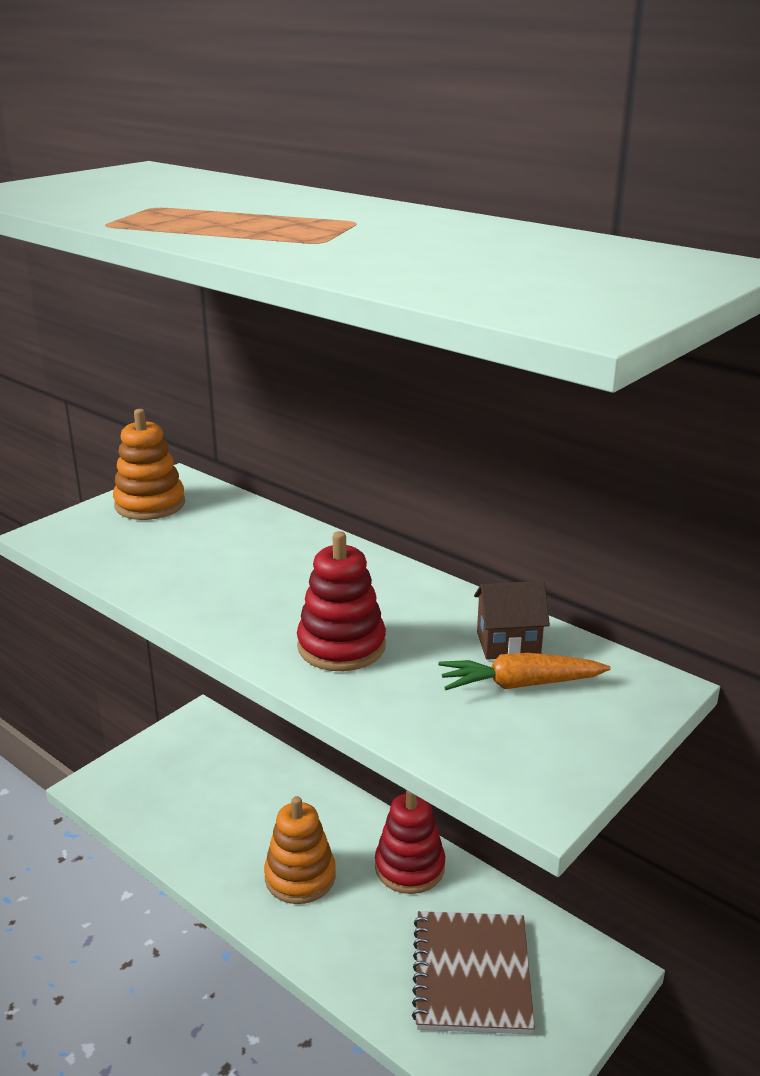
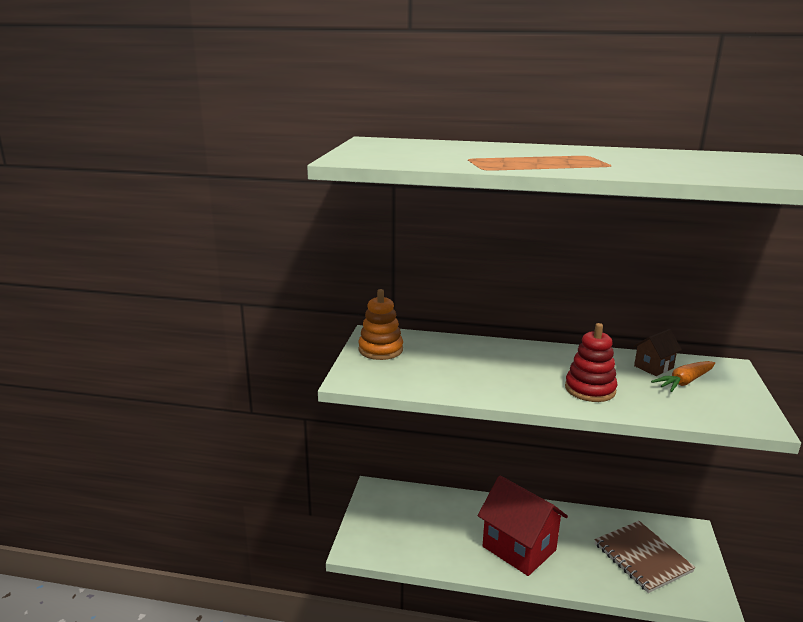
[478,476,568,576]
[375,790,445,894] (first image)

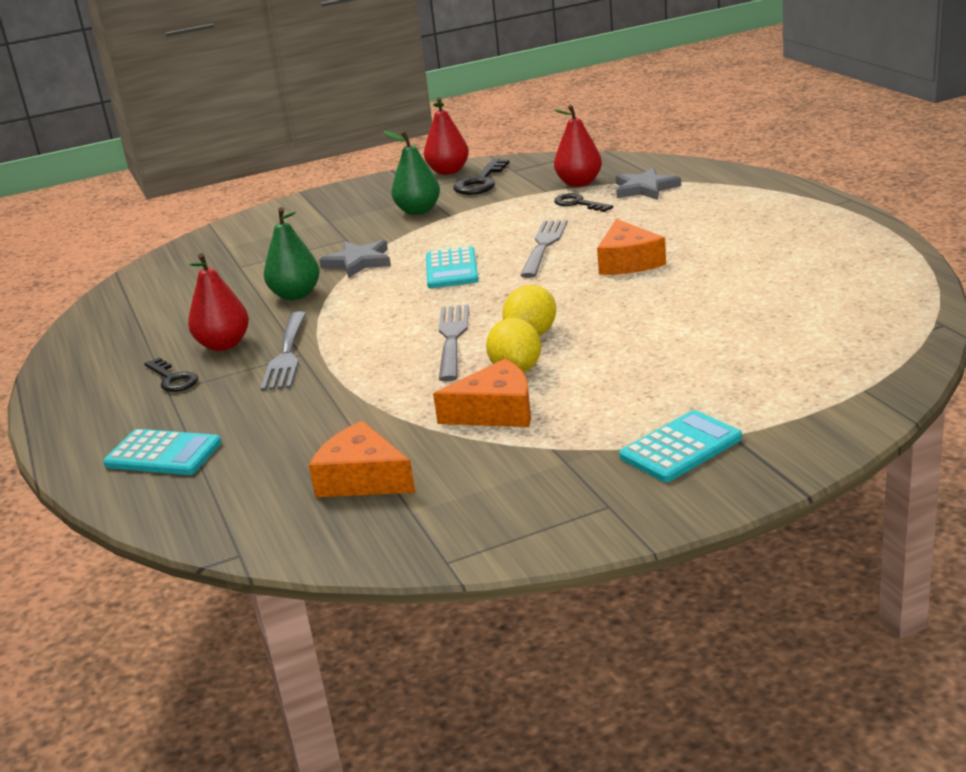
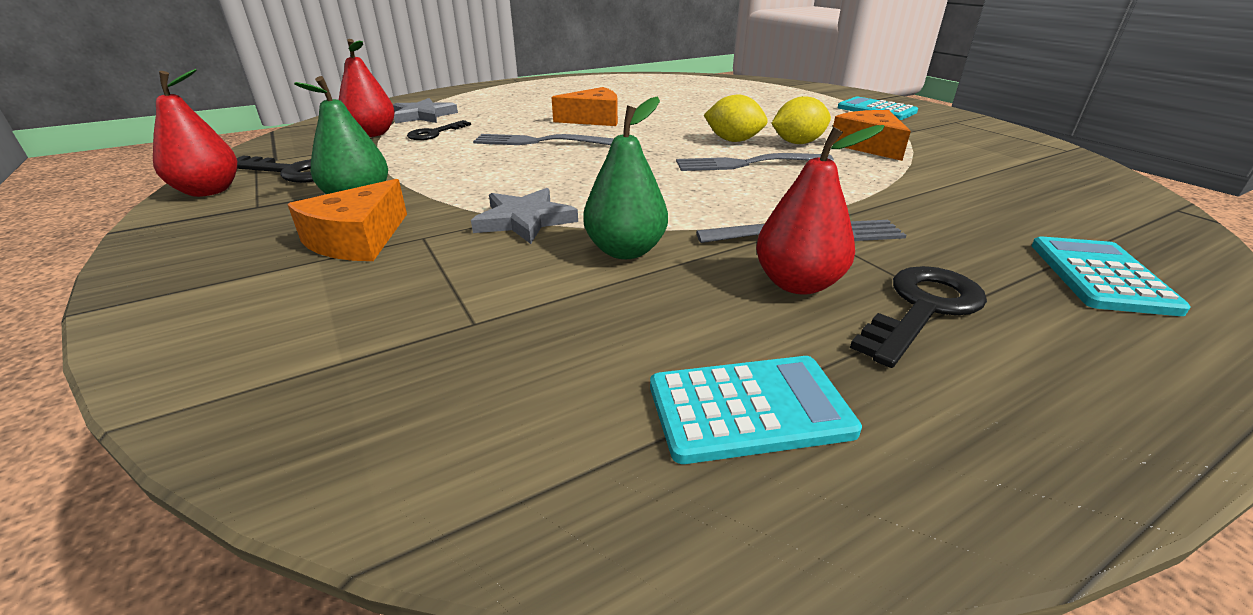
[287,179,407,261]
[650,356,862,464]
[850,266,987,368]

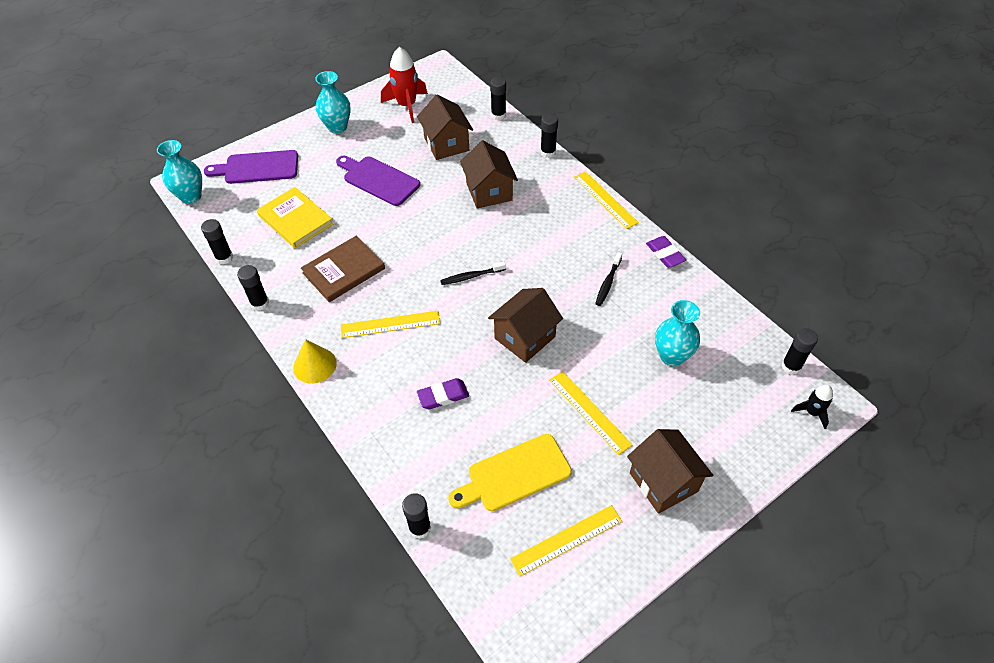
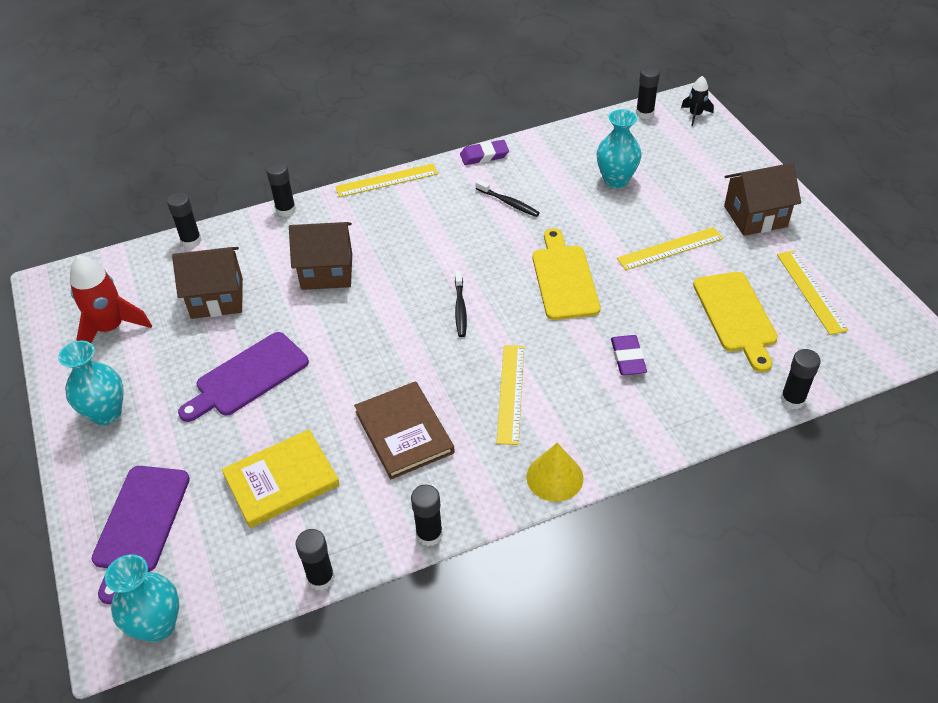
[532,228,600,320]

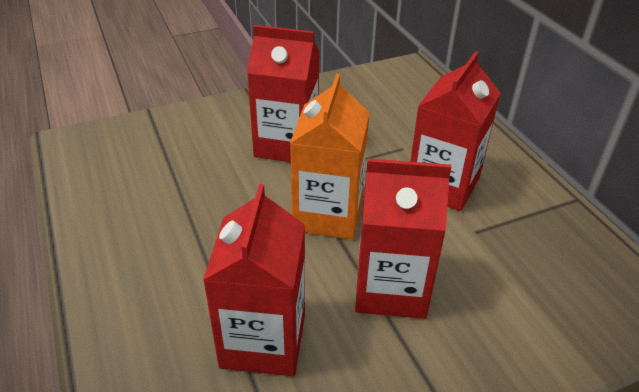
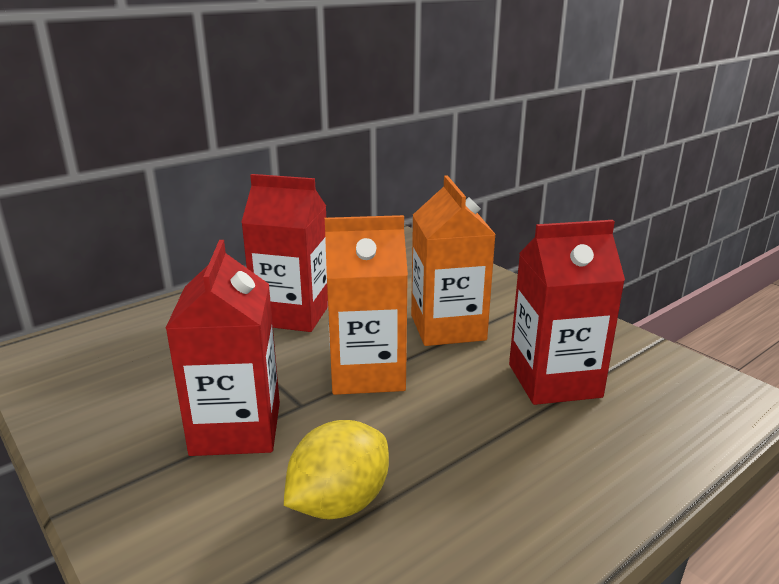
[284,420,389,519]
[411,175,496,346]

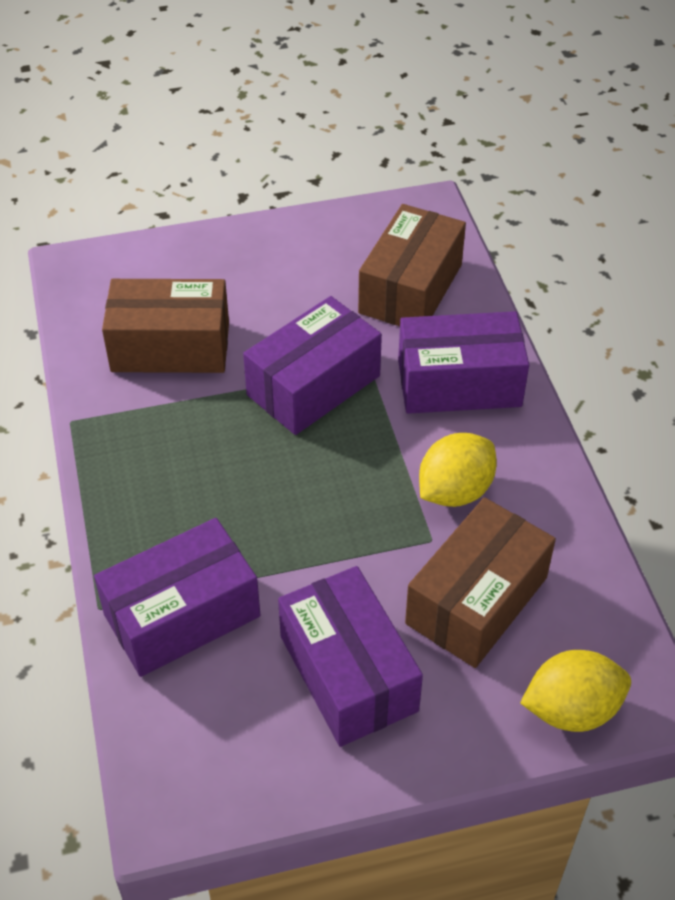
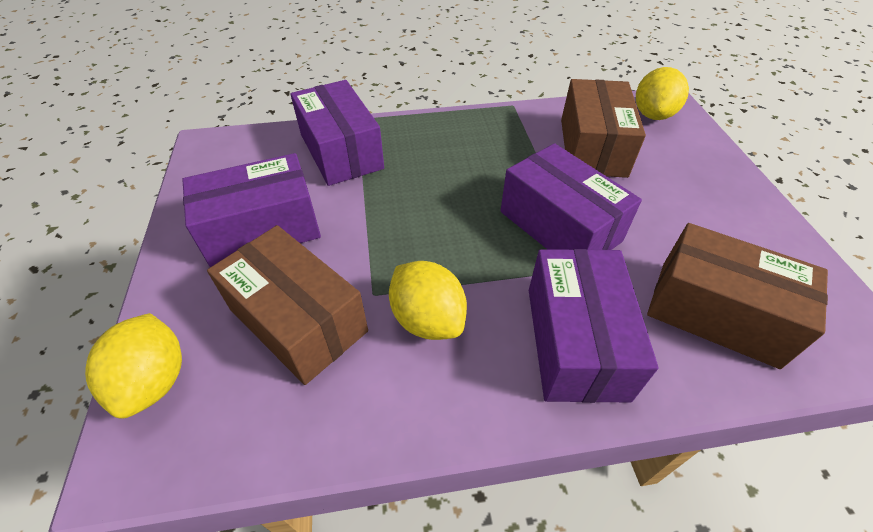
[636,67,689,120]

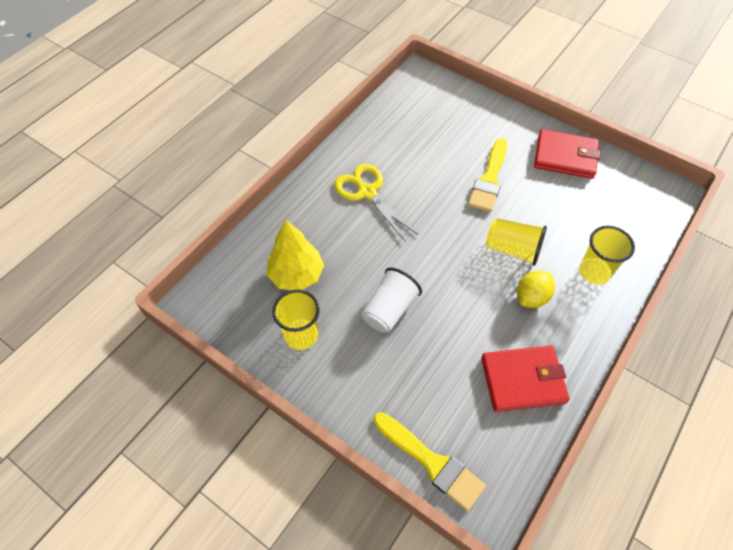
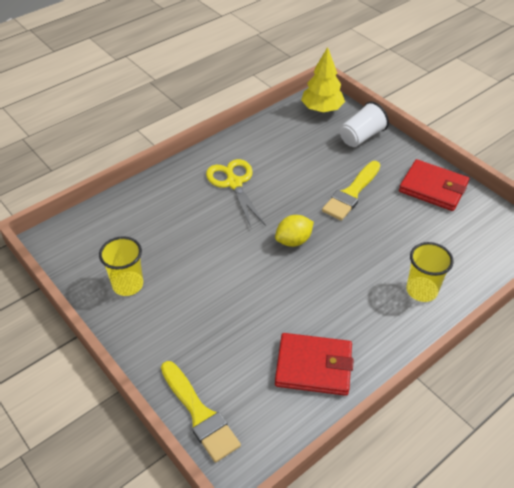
[275,215,314,247]
[301,47,345,112]
[340,101,389,147]
[486,218,547,266] (first image)

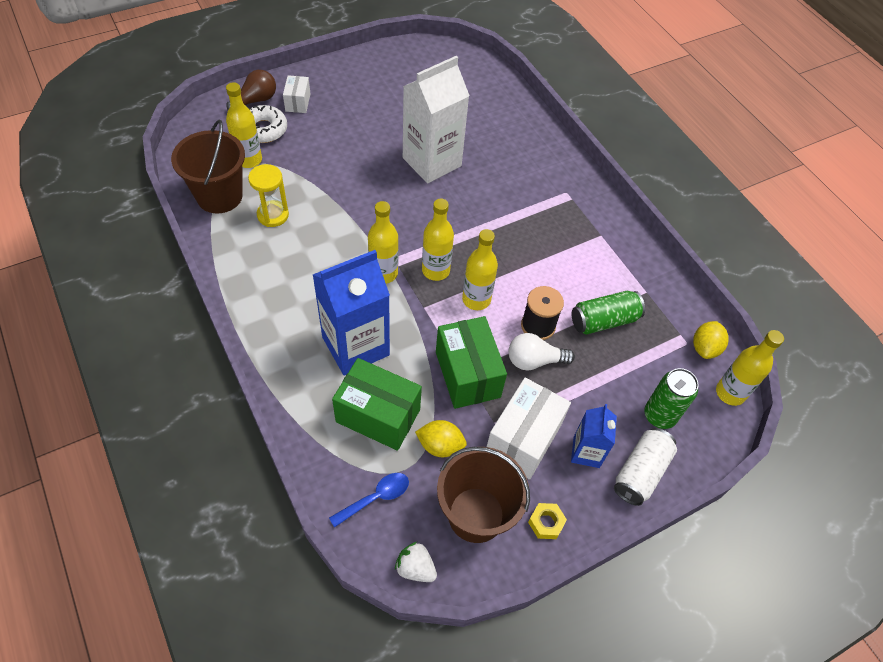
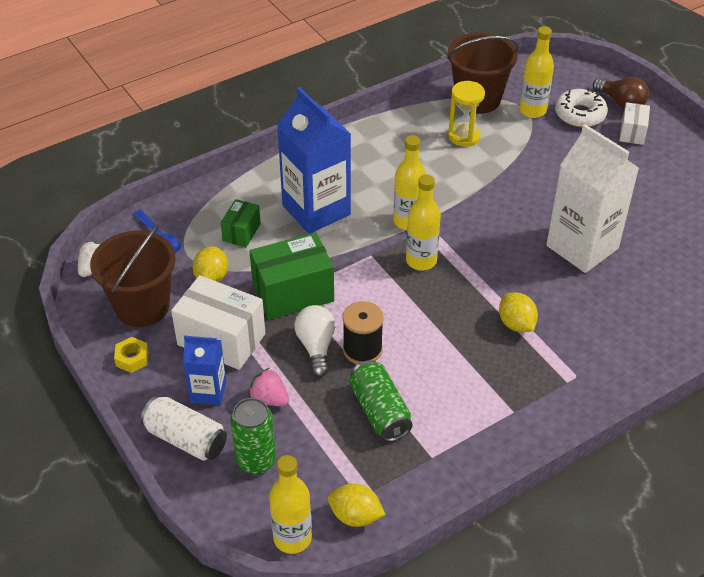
[221,199,261,247]
[249,368,289,406]
[499,292,538,332]
[619,102,650,145]
[462,229,498,310] (first image)

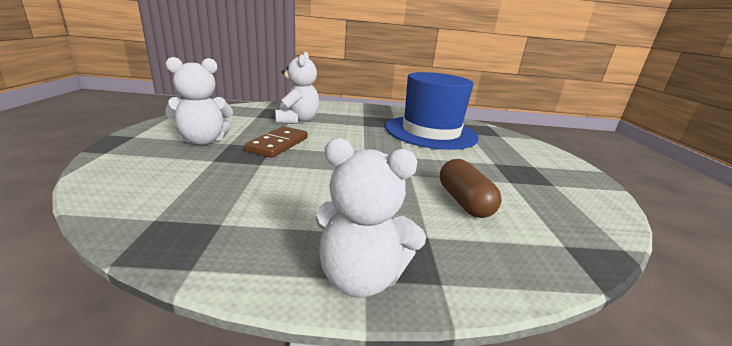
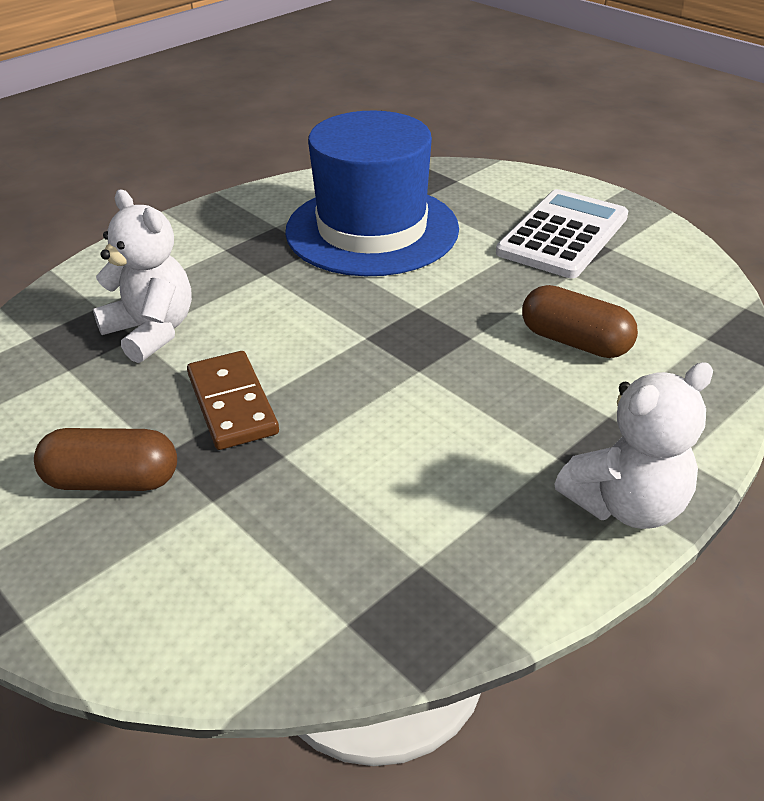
[34,428,177,491]
[496,189,628,278]

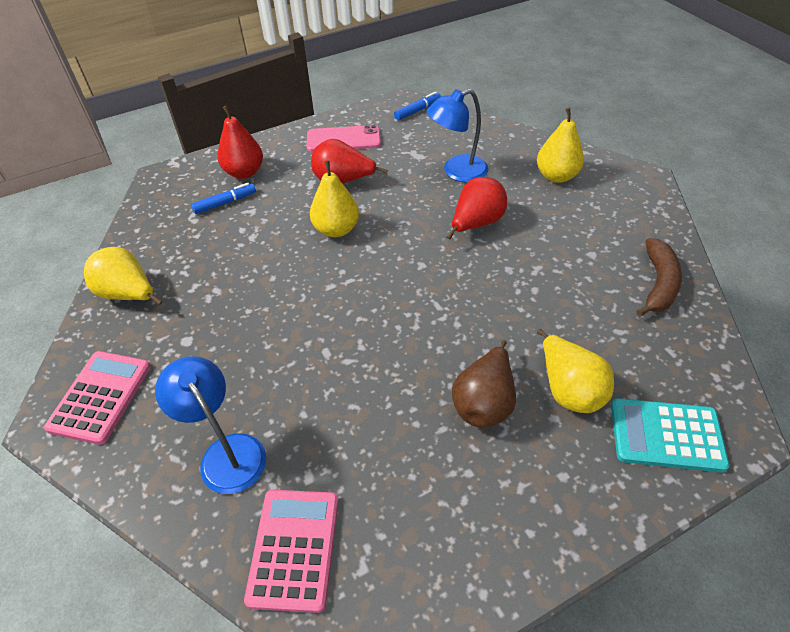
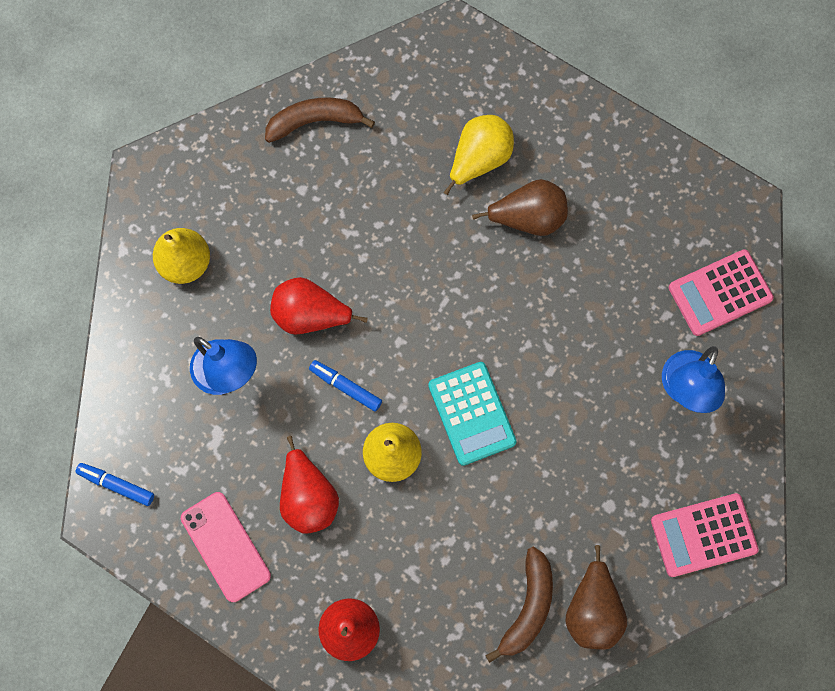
[309,360,382,412]
[428,362,517,466]
[485,546,553,663]
[565,545,627,649]

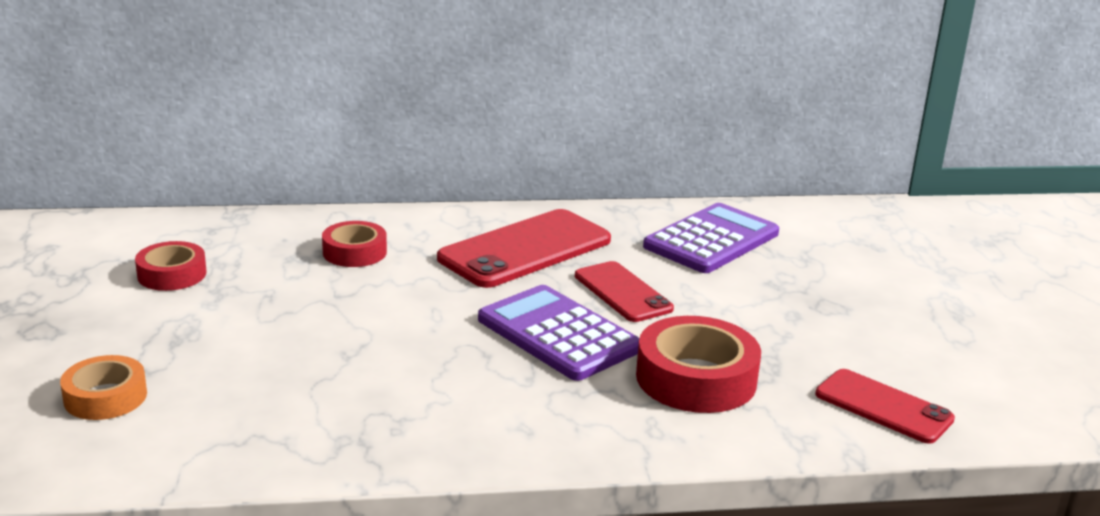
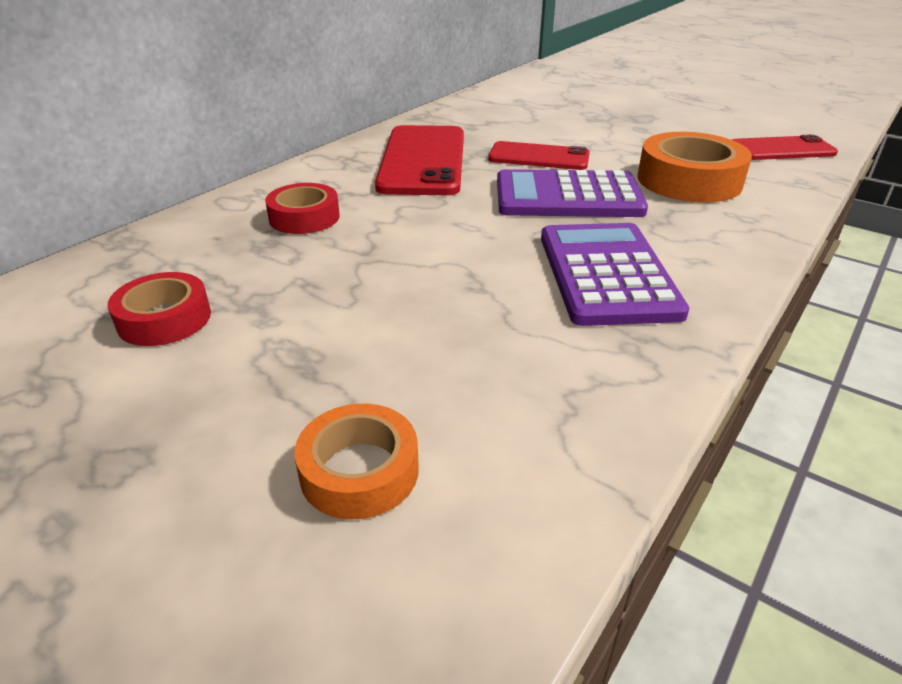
[541,223,689,326]
[637,132,752,202]

